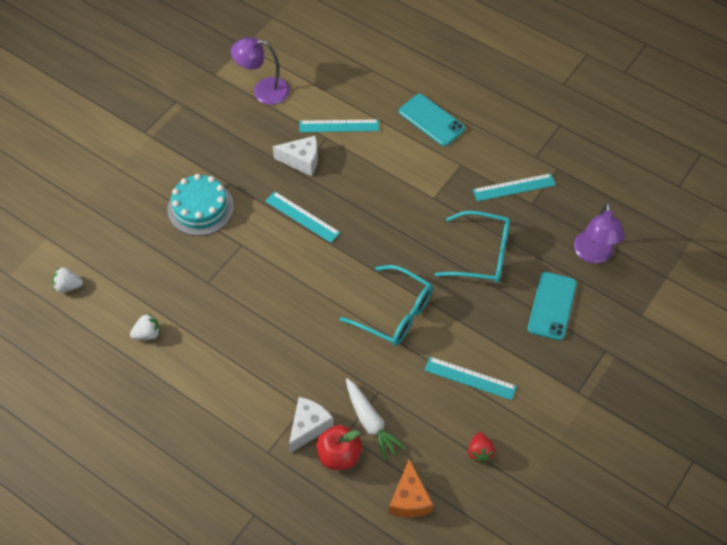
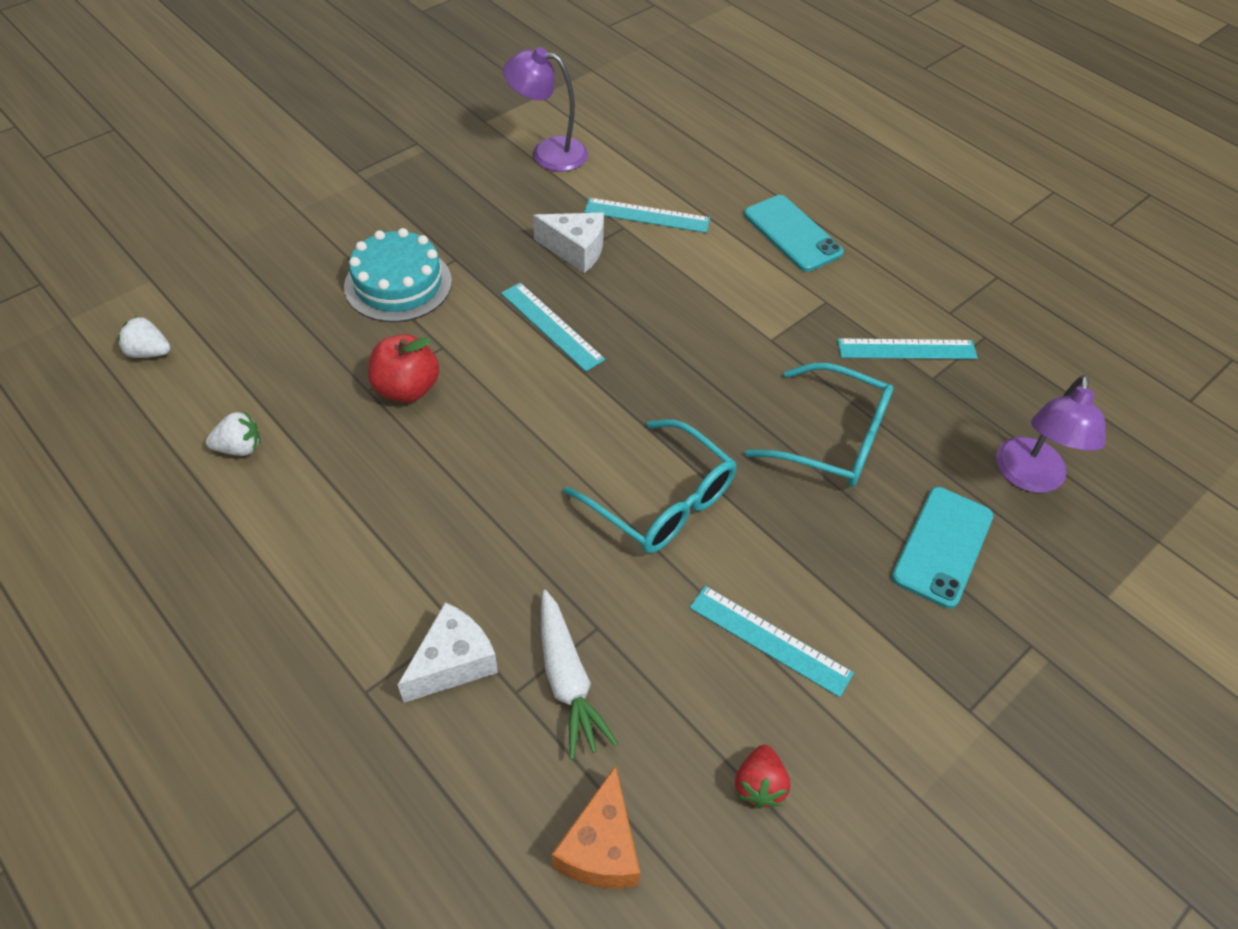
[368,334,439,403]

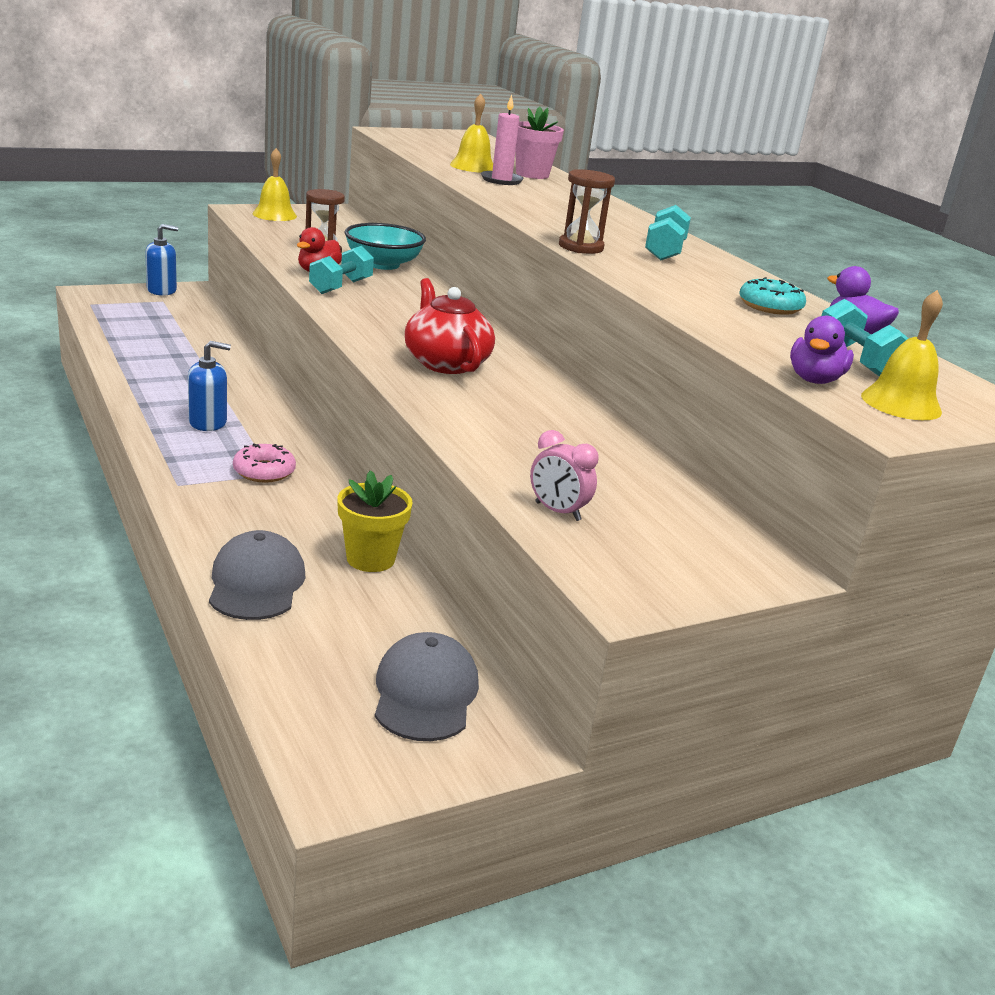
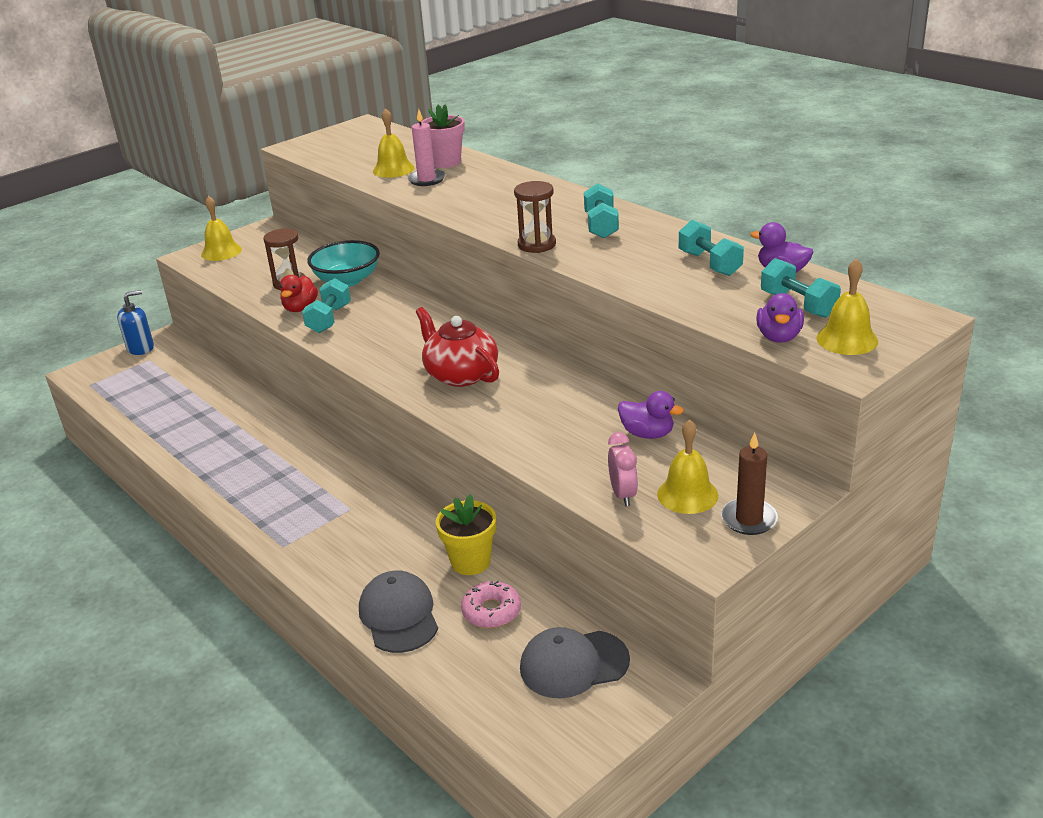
[461,580,521,628]
[520,627,630,698]
[608,432,638,506]
[618,391,684,439]
[657,419,718,514]
[679,220,744,276]
[721,433,778,535]
[188,341,231,431] (first image)

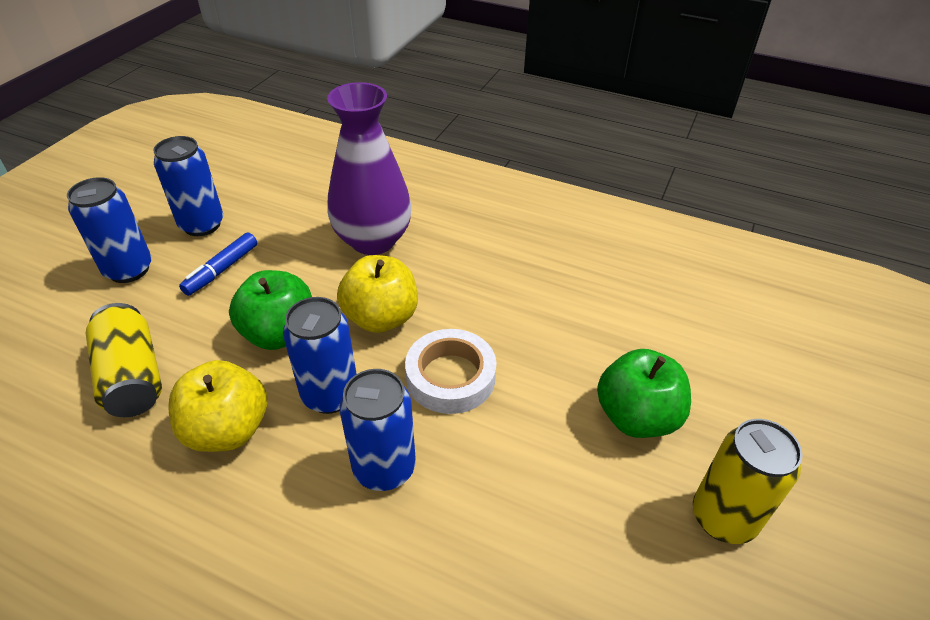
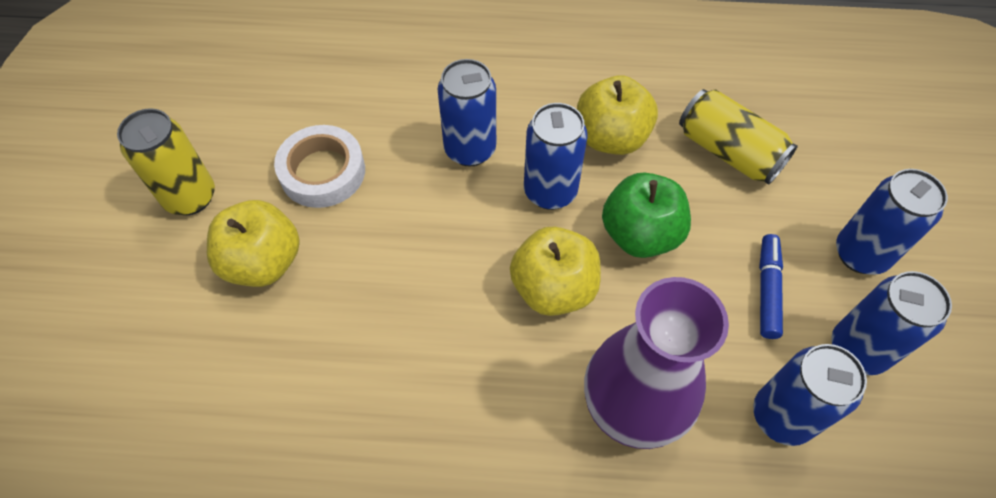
[207,200,300,287]
[274,125,365,208]
[753,344,867,446]

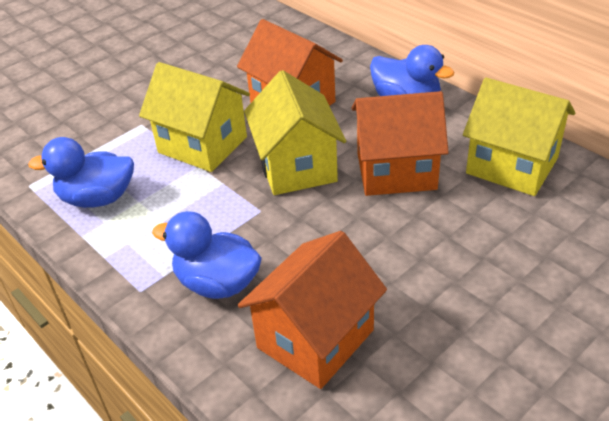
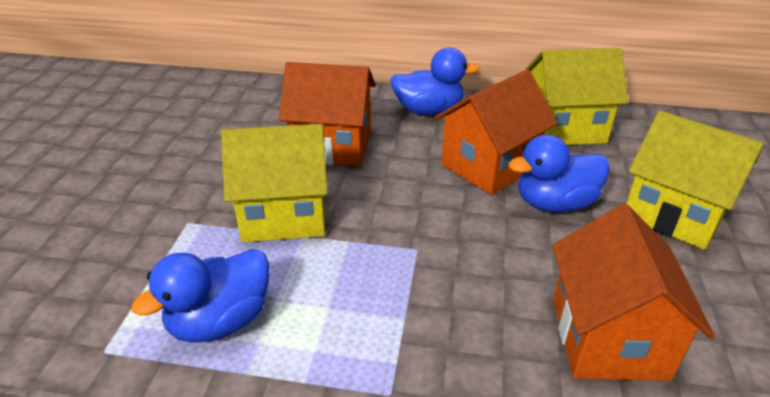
[508,134,610,212]
[626,111,764,250]

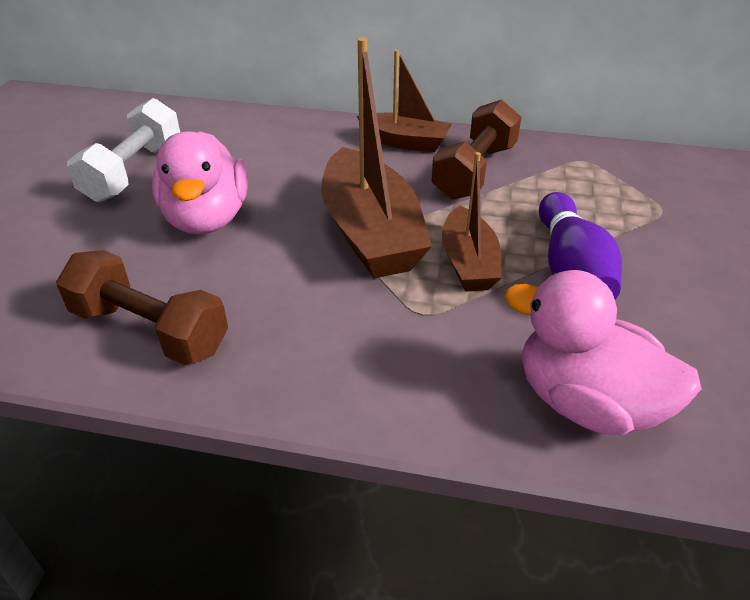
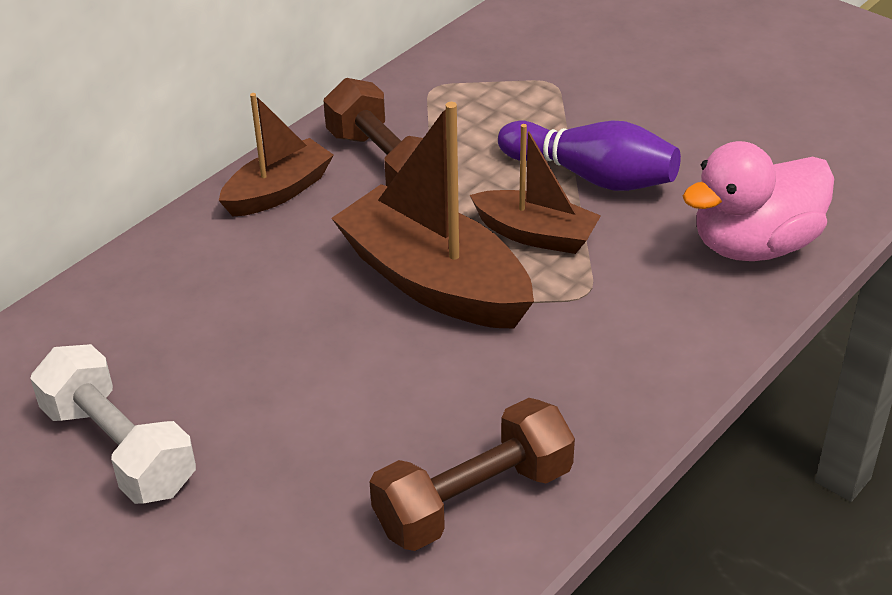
[331,102,534,329]
[152,131,248,234] (first image)

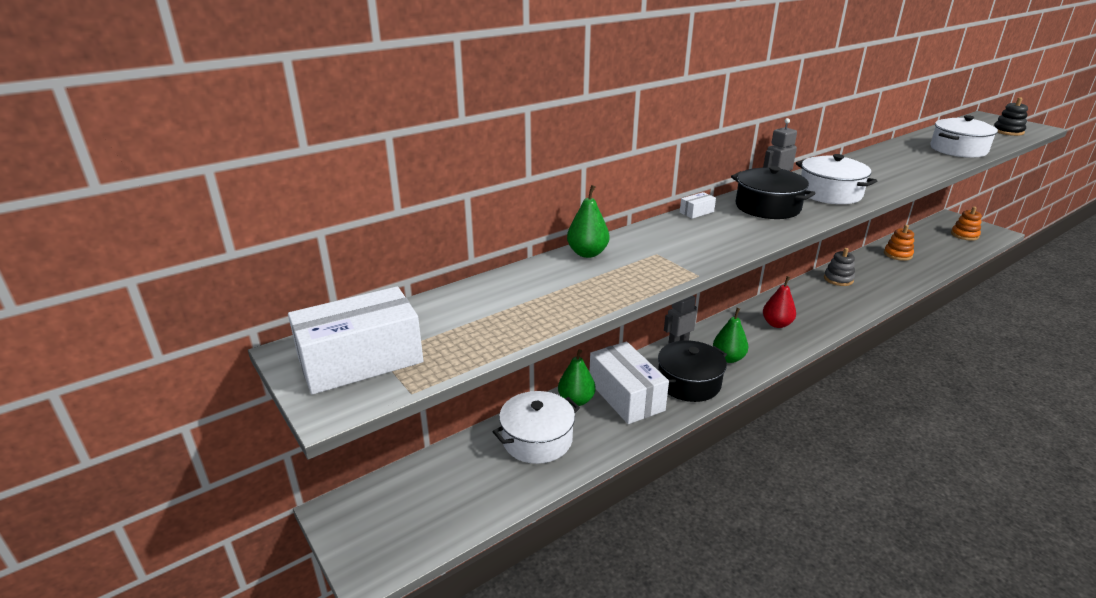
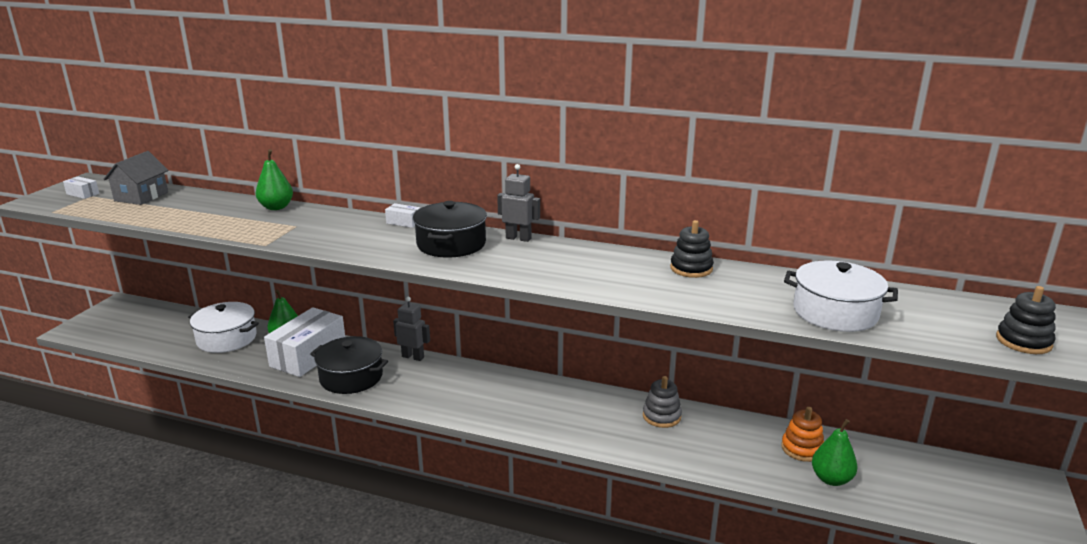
[63,177,99,199]
[104,151,169,205]
[670,220,714,278]
[812,419,858,486]
[763,276,796,328] (first image)
[796,154,877,204] (first image)
[951,207,982,241] (first image)

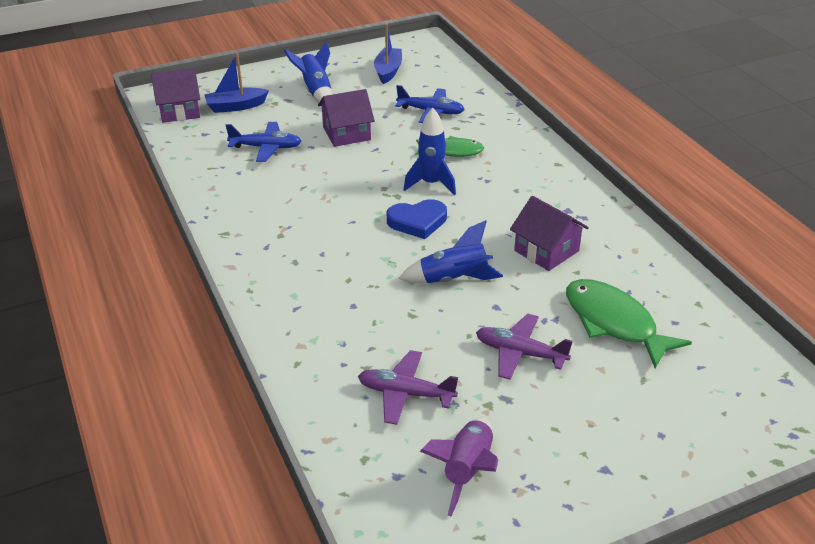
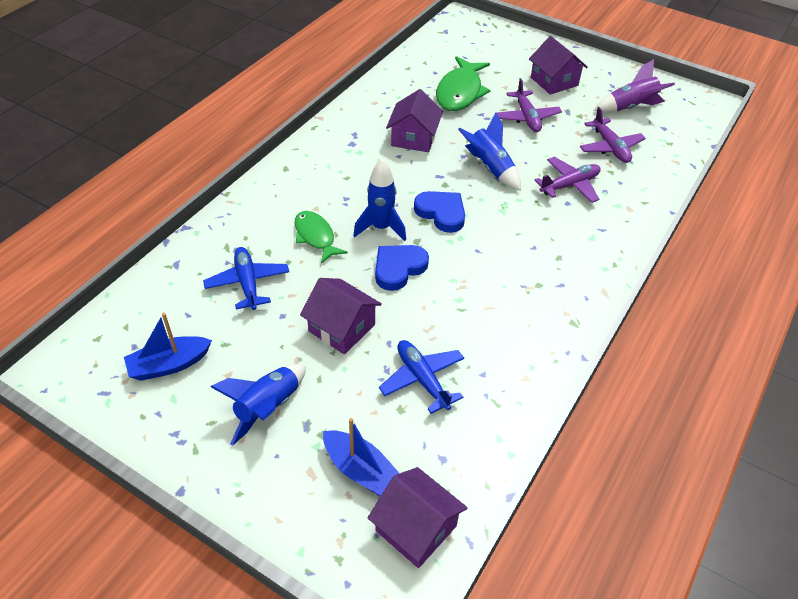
[375,245,429,291]
[529,36,588,95]
[534,157,601,203]

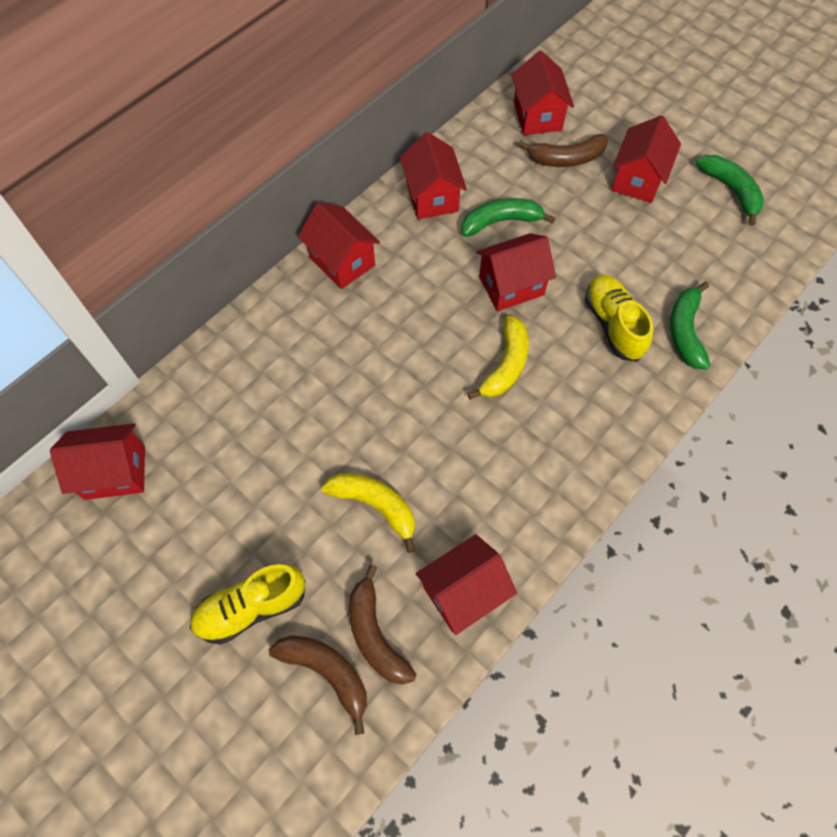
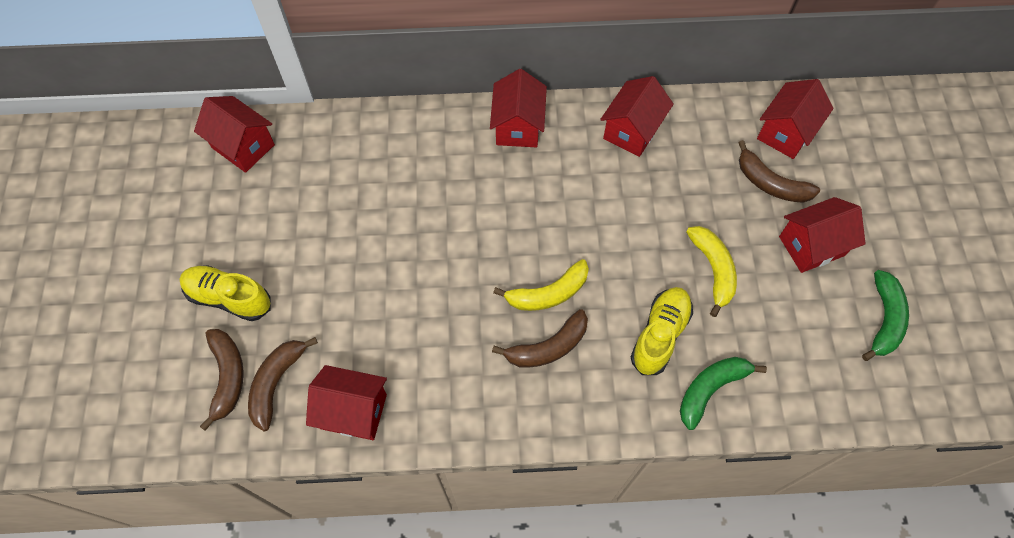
[492,309,588,367]
[686,226,737,317]
[462,198,555,237] (first image)
[476,233,556,311] (first image)

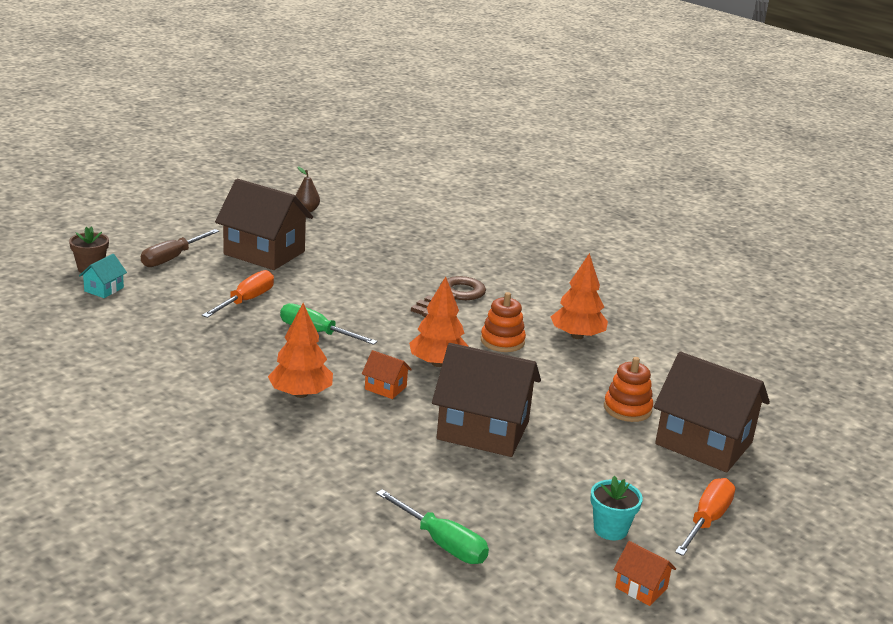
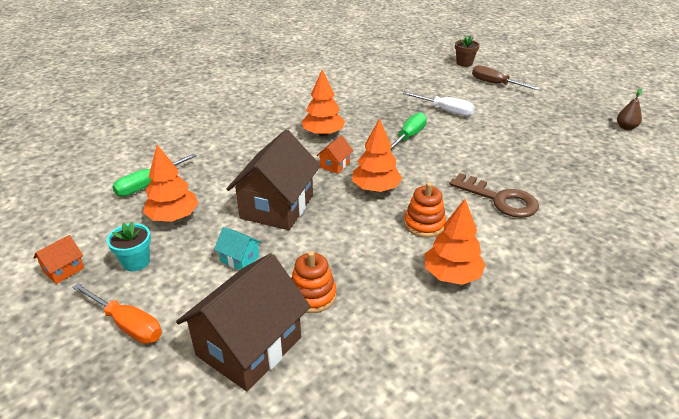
[143,145,199,222]
[214,227,262,270]
[403,92,475,116]
[215,179,313,270] (first image)

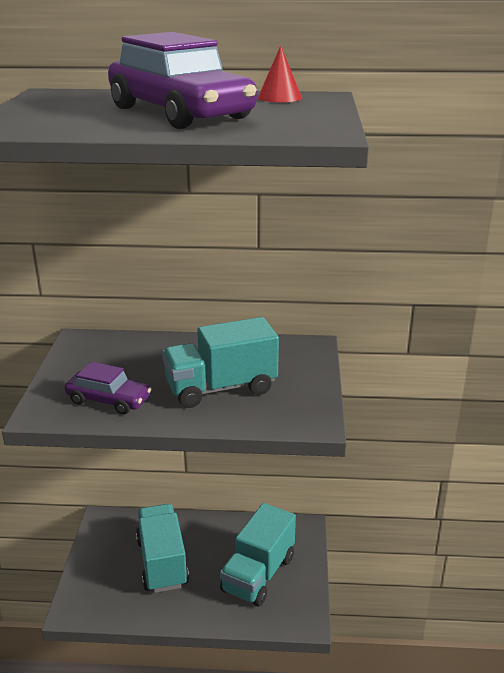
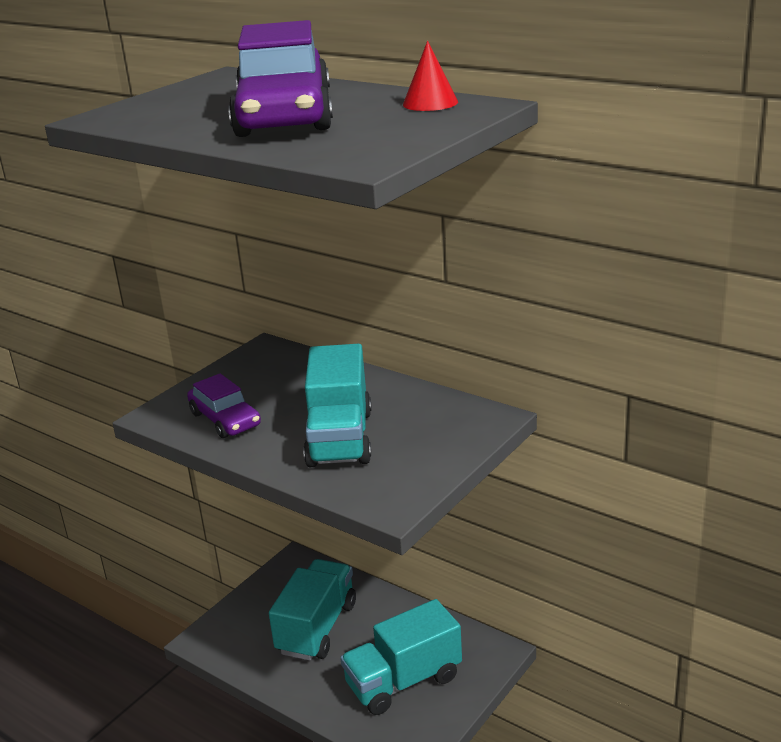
[303,344,372,467]

